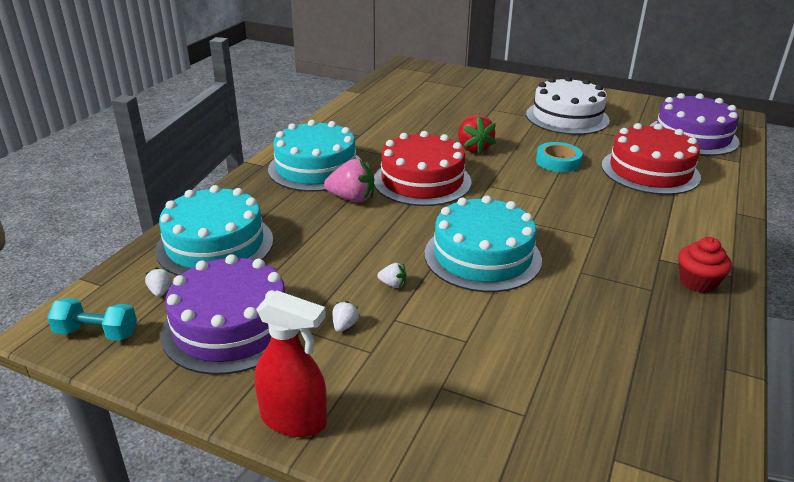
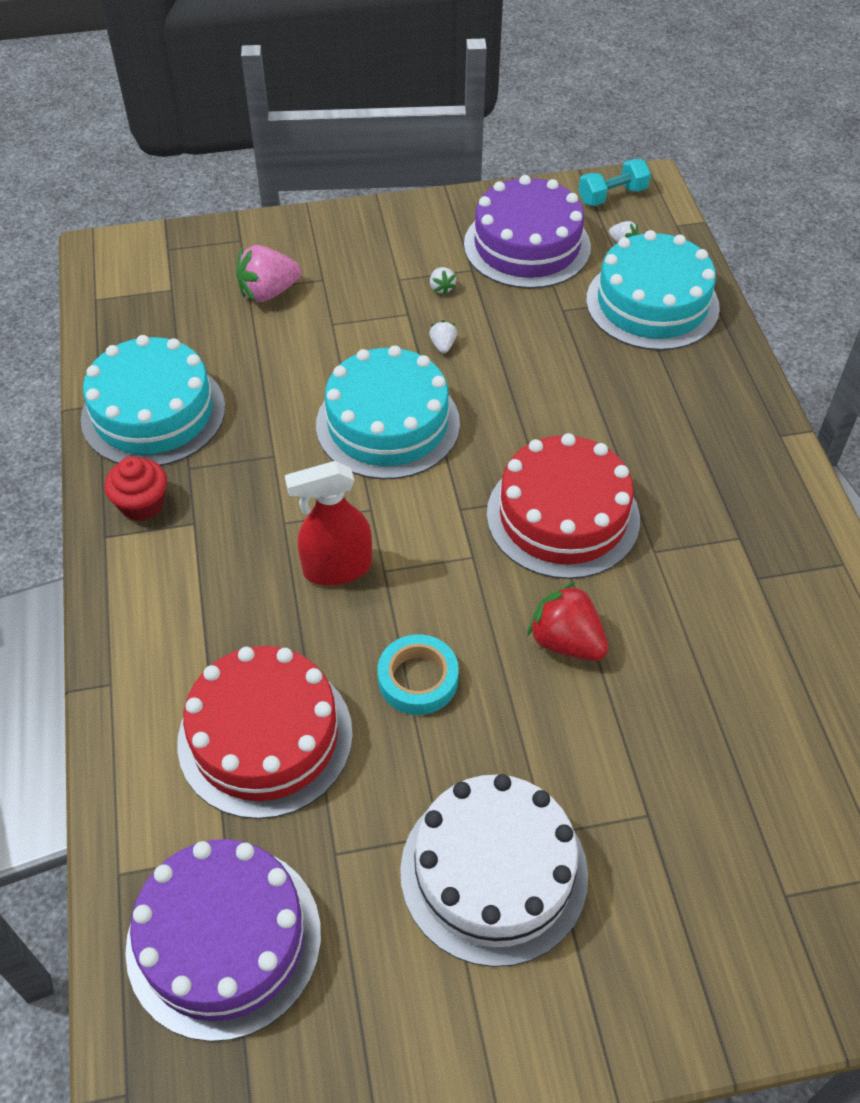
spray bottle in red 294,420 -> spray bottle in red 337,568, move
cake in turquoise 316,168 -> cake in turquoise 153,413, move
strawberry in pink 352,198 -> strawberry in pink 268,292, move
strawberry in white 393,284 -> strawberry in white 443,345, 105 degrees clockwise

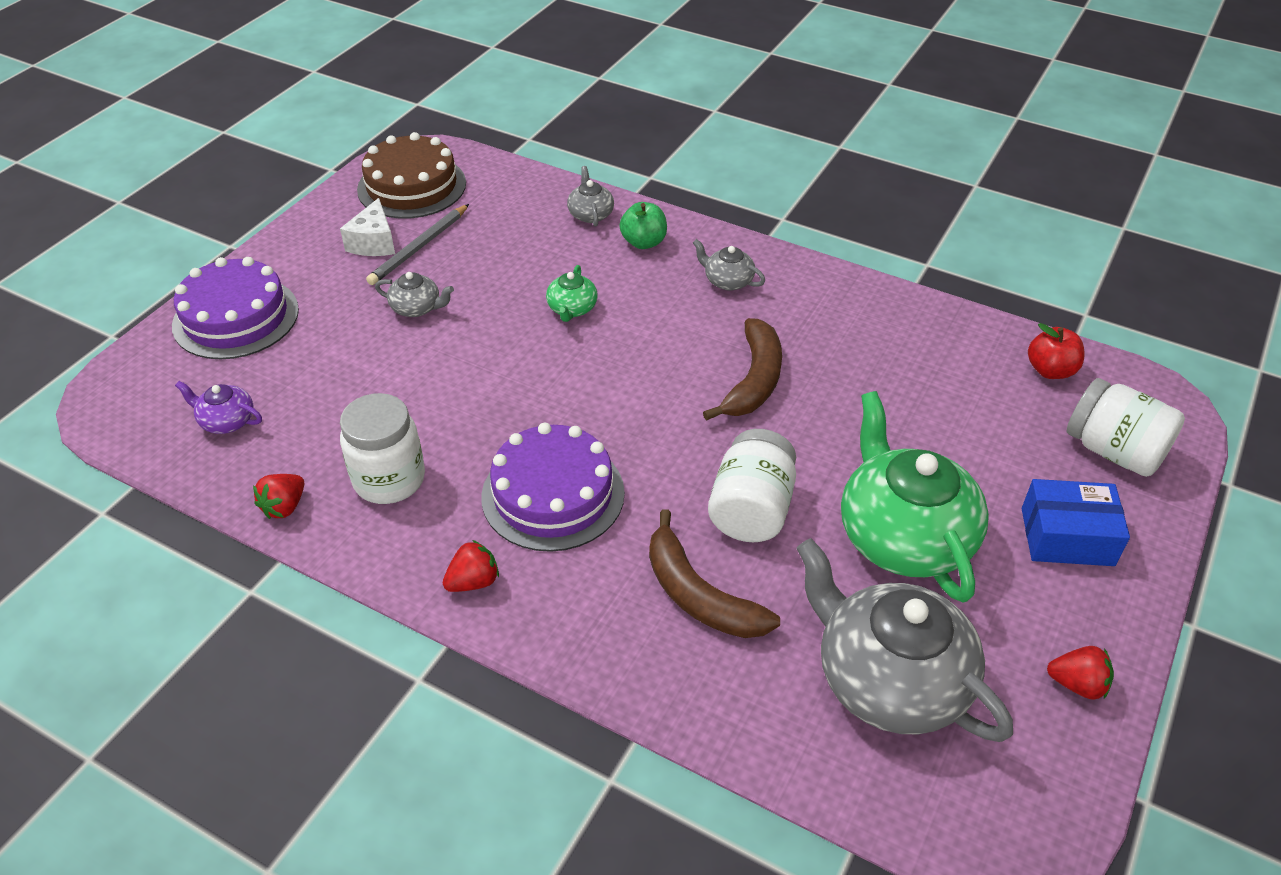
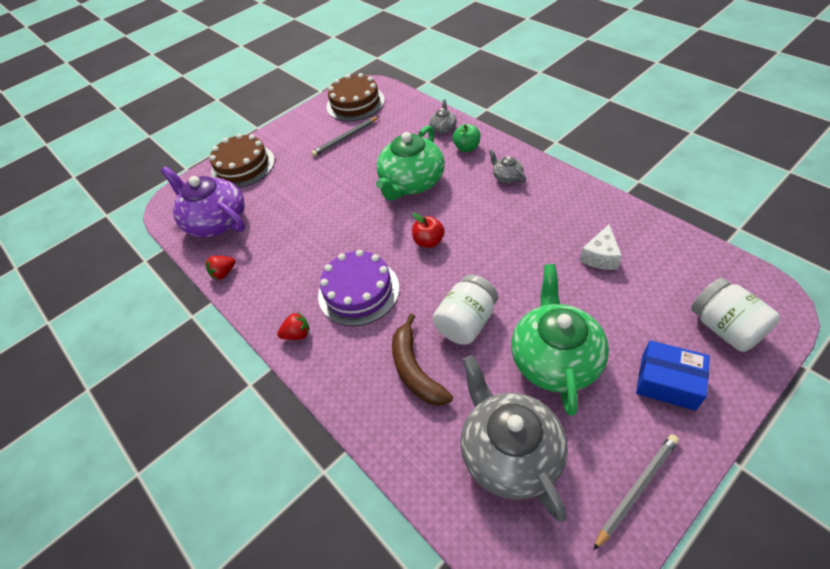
jar in white 389,479 -> none
teapot in grey 417,308 -> none
banana in brown 753,380 -> none
cheese in white 374,242 -> cheese in white 600,256, move
apple in red 1050,370 -> apple in red 429,241, move
strawberry in red 1077,684 -> pencil in grey 636,489
cake in purple 236,317 -> cake in brown 243,166
teapot in purple 226,421 -> teapot in purple 216,221, x2.26
teapot in green 572,309 -> teapot in green 411,183, x2.26

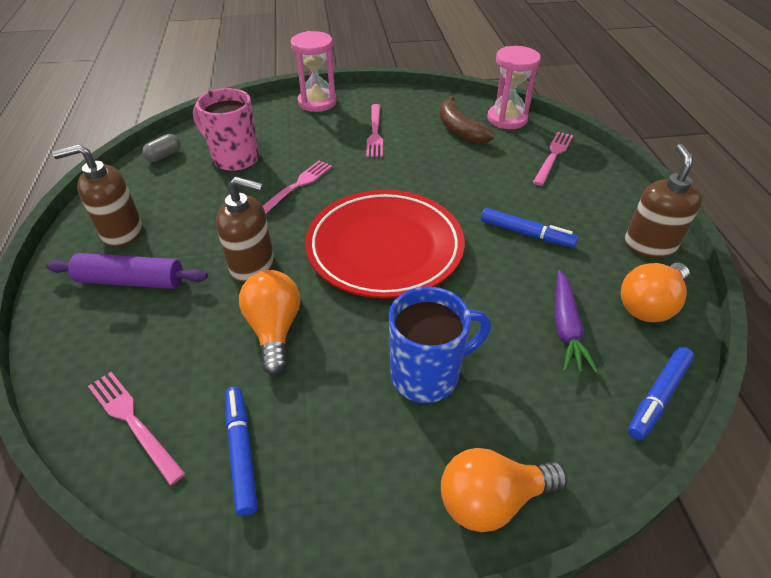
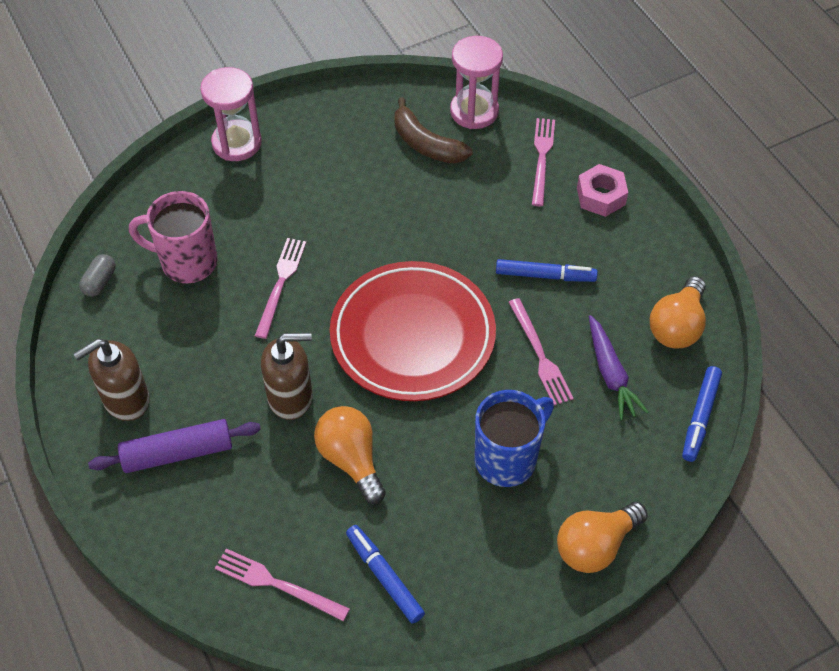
soap dispenser in brown 649,245 -> none
none -> nut in pink 601,196
fork in pink 375,133 -> fork in pink 540,355, move

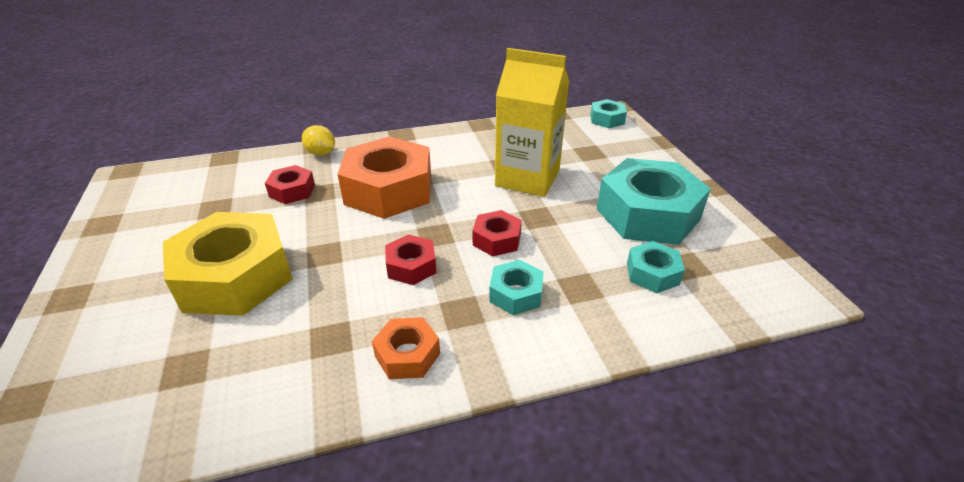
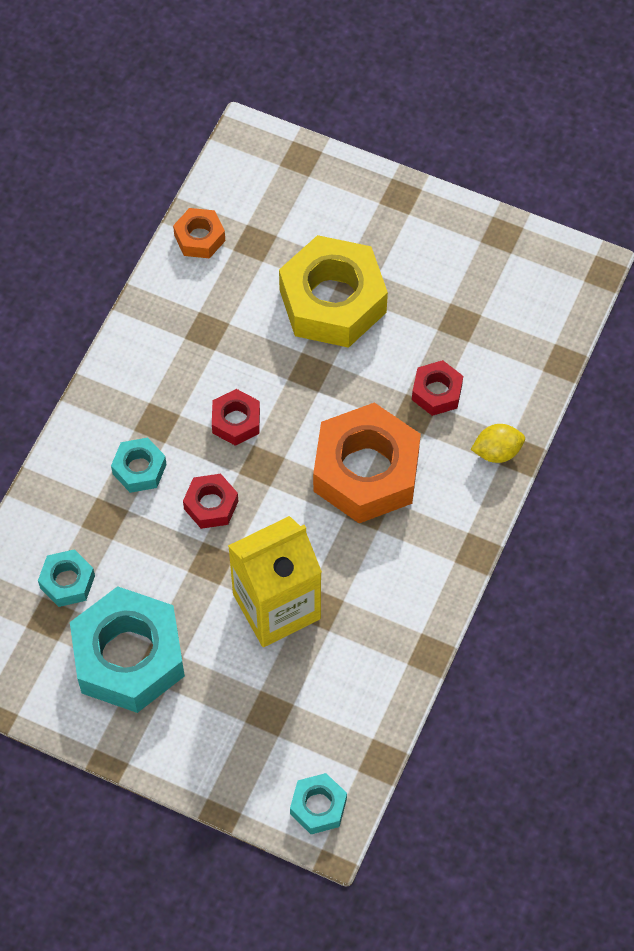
nut in orange 407,354 -> nut in orange 199,238, move

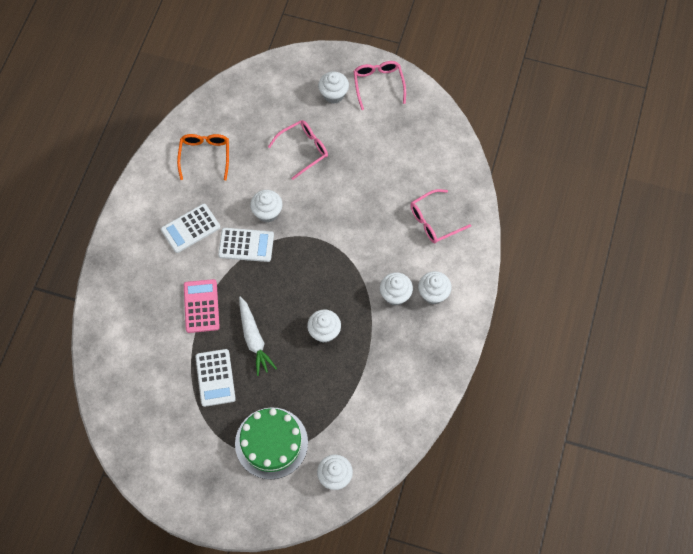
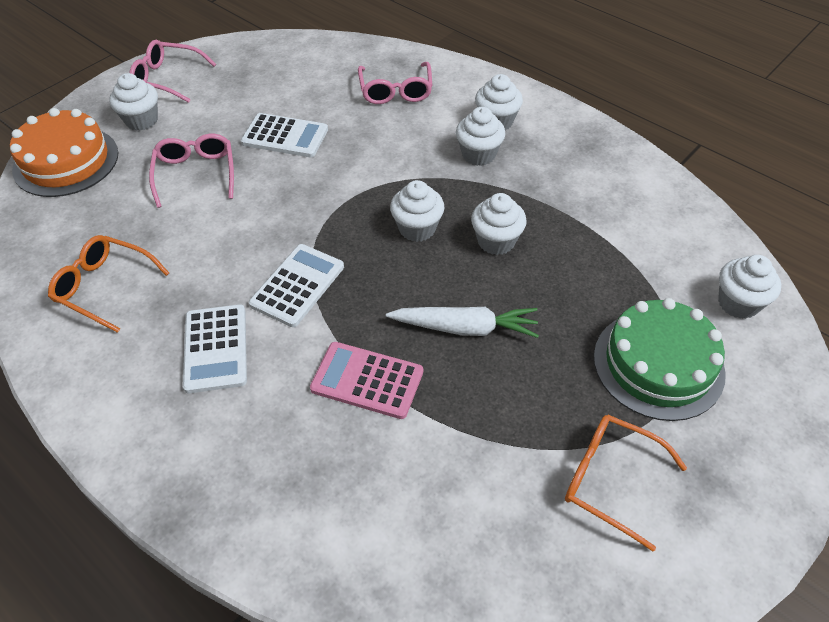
none -> cake in orange 66,161
none -> glasses in orange 610,480
calculator in white 215,378 -> calculator in white 285,136, move
cupcake in white 267,212 -> cupcake in white 417,228, move

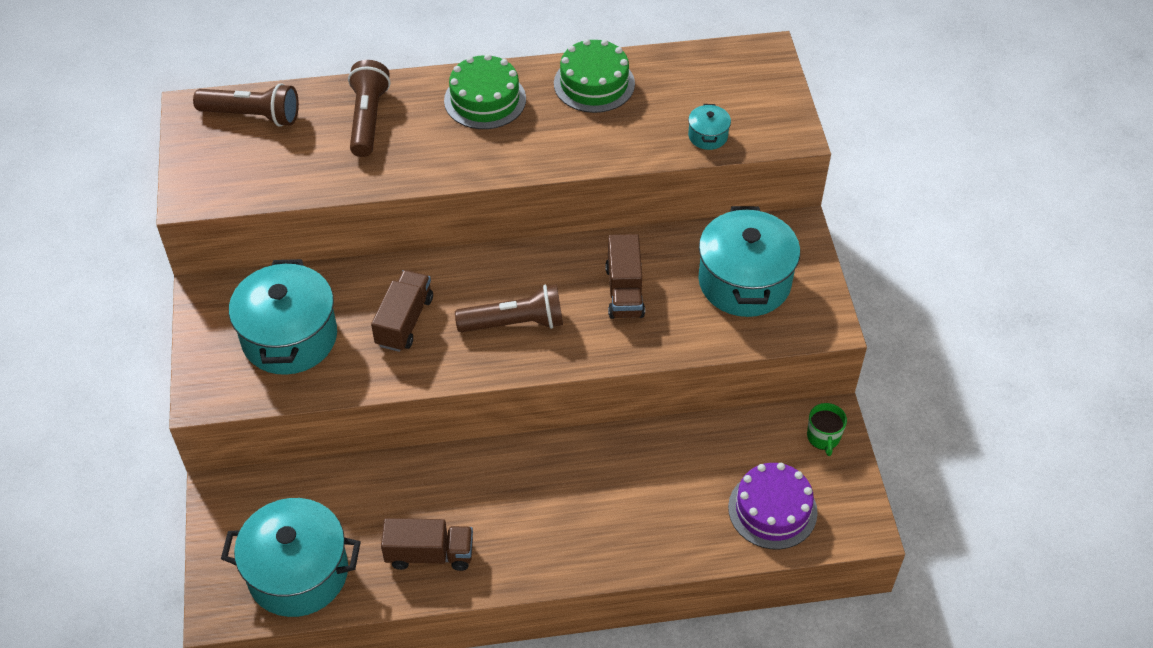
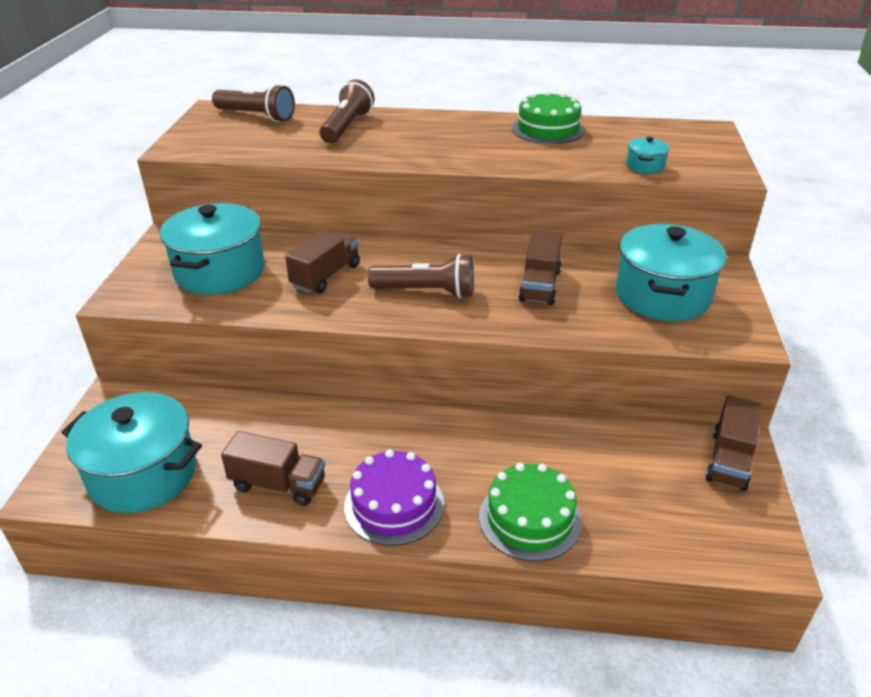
cake in green 485,100 -> cake in green 530,519, move
cake in purple 772,510 -> cake in purple 394,505, move
mug in green 823,437 -> truck in brown 729,460

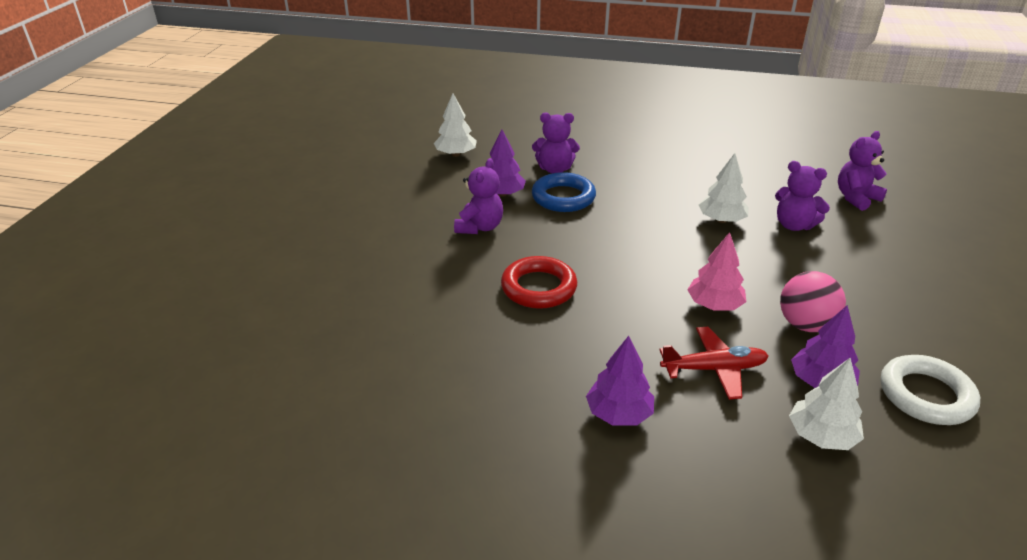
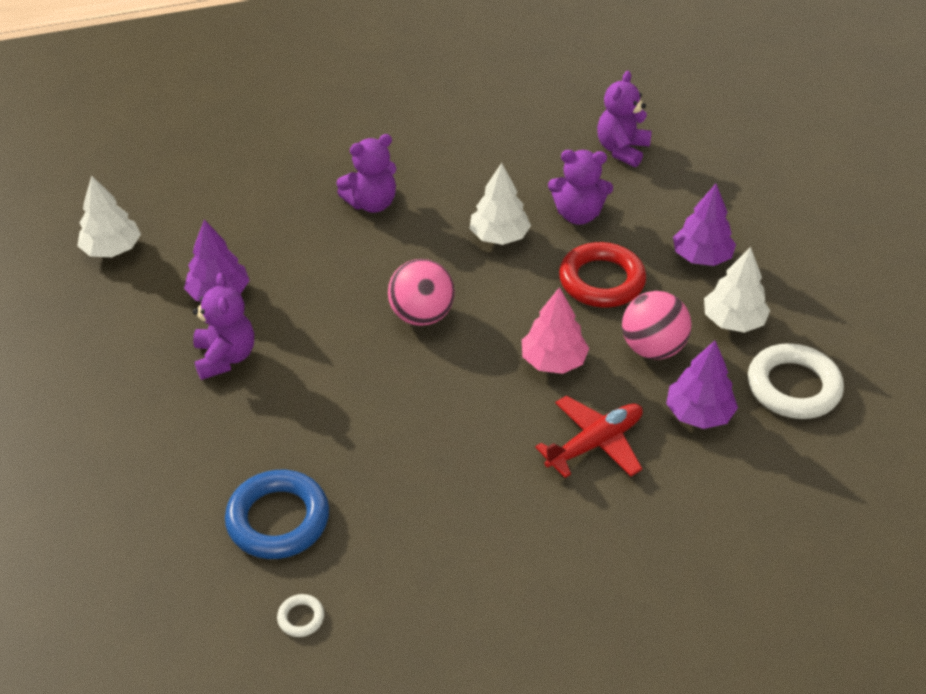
none -> ring in white 301,618
none -> ball in pink 422,315
ring in red 538,288 -> ring in red 601,281, move
teddy bear in purple 555,169 -> teddy bear in purple 371,203, move
ring in blue 563,197 -> ring in blue 278,519, move
tree in purple 619,413 -> tree in purple 701,257, move
tree in white 821,436 -> tree in white 733,321, move

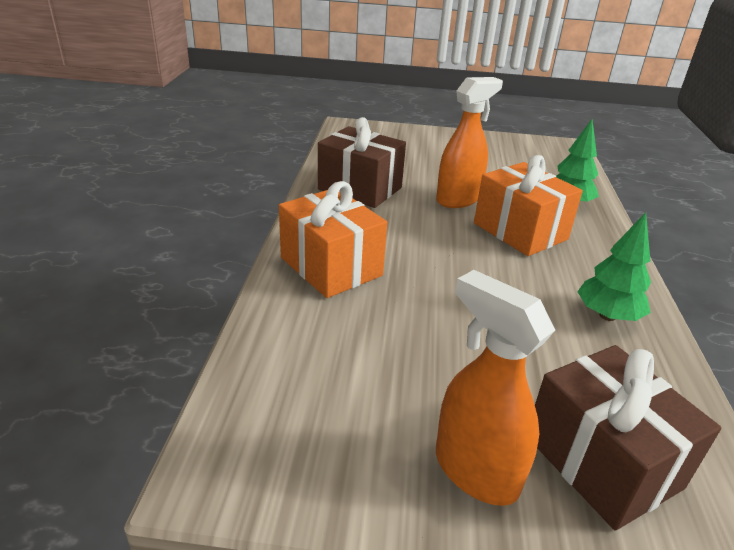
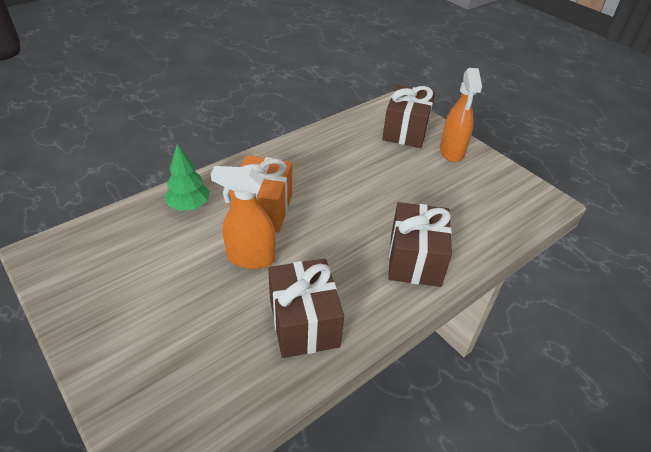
tree in green 607,315 -> none
gift in orange 331,266 -> gift in brown 415,259

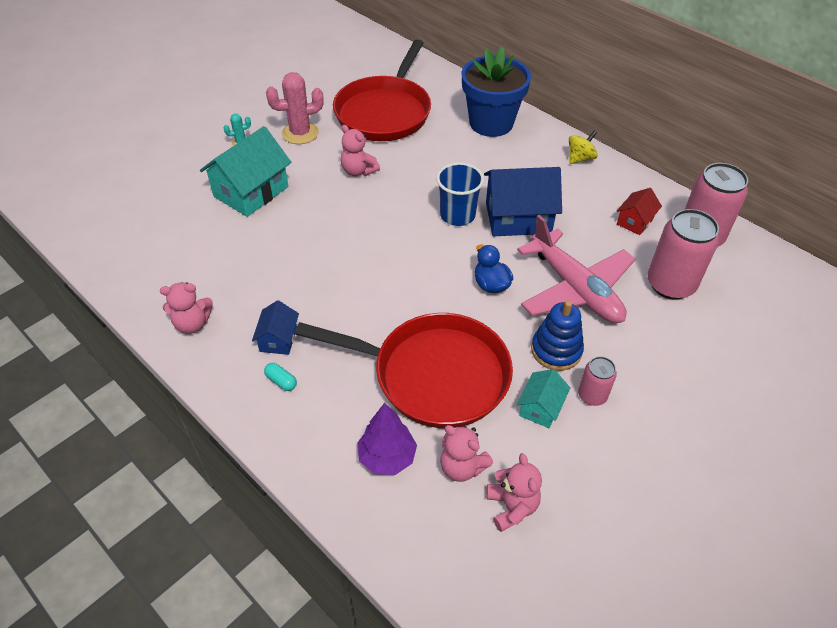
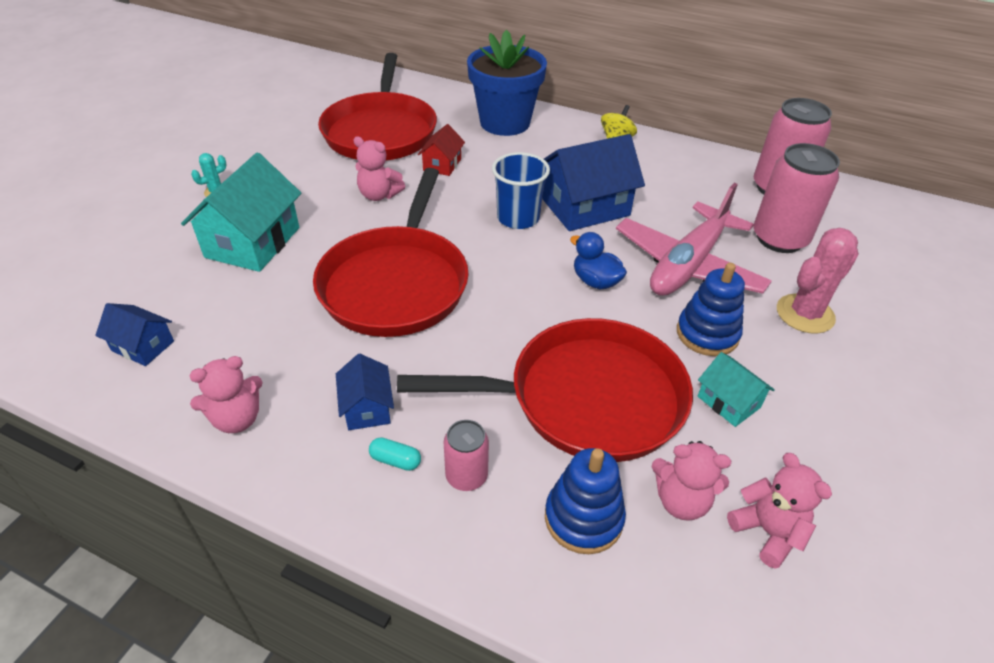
none -> house in blue 143,346
none -> pan in red 396,283
cactus in pink 300,133 -> cactus in pink 805,314, move
can in pink 592,395 -> can in pink 466,476, move
house in red 635,221 -> house in red 442,164, move
tree in purple 387,457 -> stacking toy in blue 583,518
plane in pink 575,289 -> plane in pink 688,265, 90 degrees clockwise
house in turquoise 540,407 -> house in turquoise 728,402, 45 degrees counterclockwise

